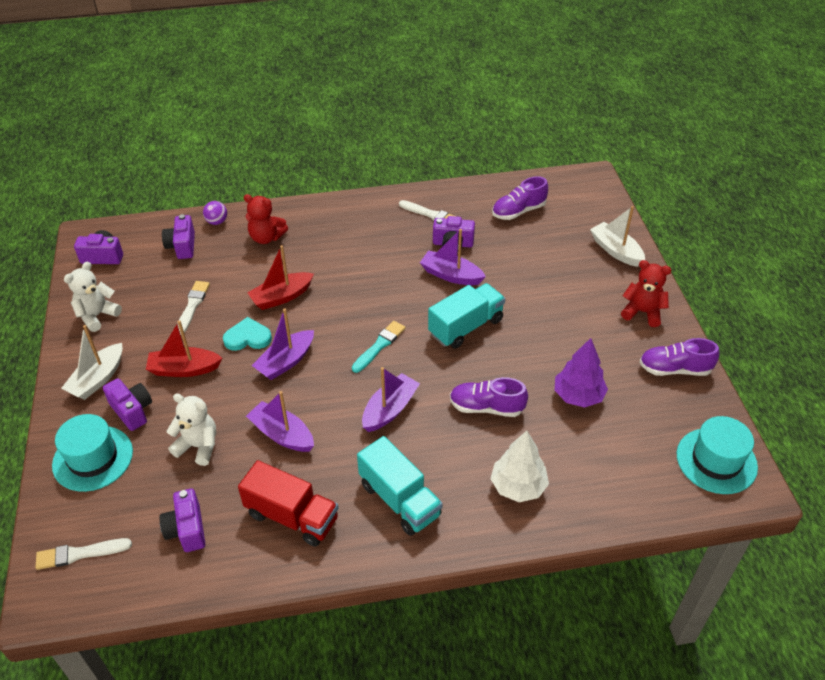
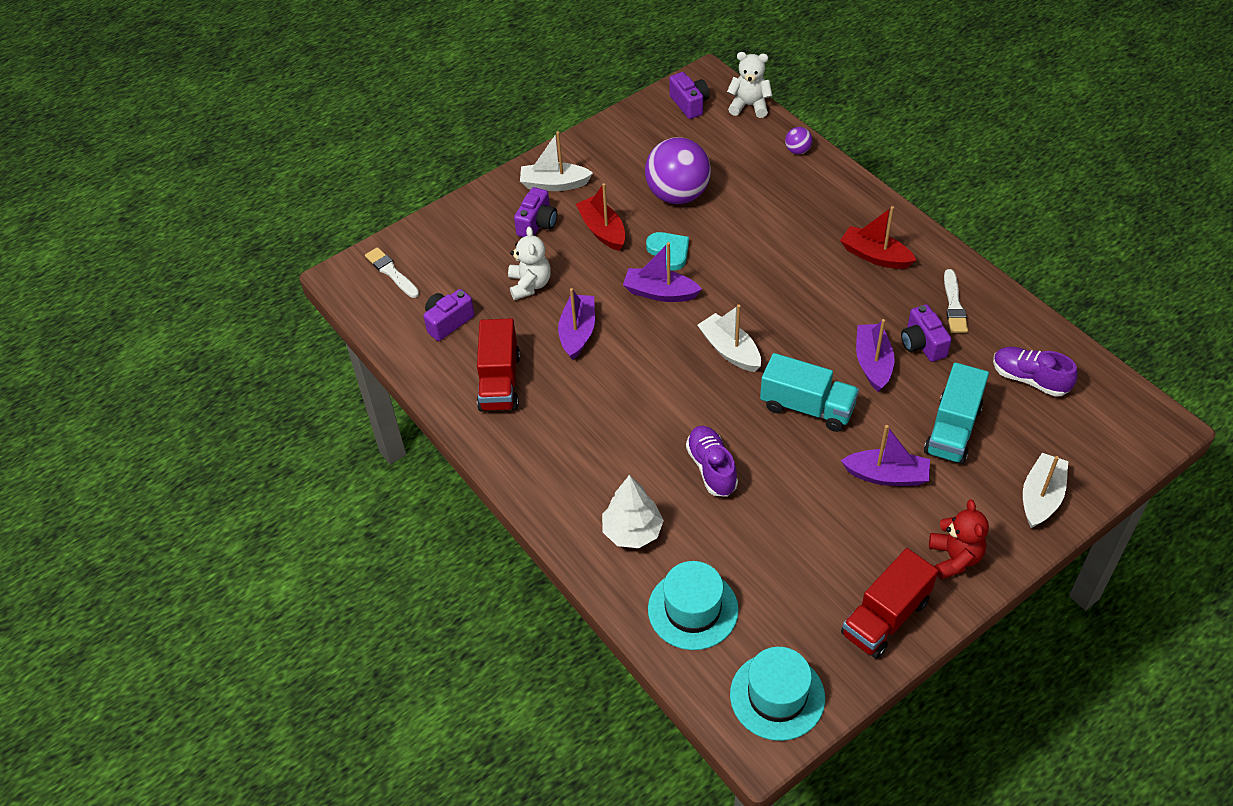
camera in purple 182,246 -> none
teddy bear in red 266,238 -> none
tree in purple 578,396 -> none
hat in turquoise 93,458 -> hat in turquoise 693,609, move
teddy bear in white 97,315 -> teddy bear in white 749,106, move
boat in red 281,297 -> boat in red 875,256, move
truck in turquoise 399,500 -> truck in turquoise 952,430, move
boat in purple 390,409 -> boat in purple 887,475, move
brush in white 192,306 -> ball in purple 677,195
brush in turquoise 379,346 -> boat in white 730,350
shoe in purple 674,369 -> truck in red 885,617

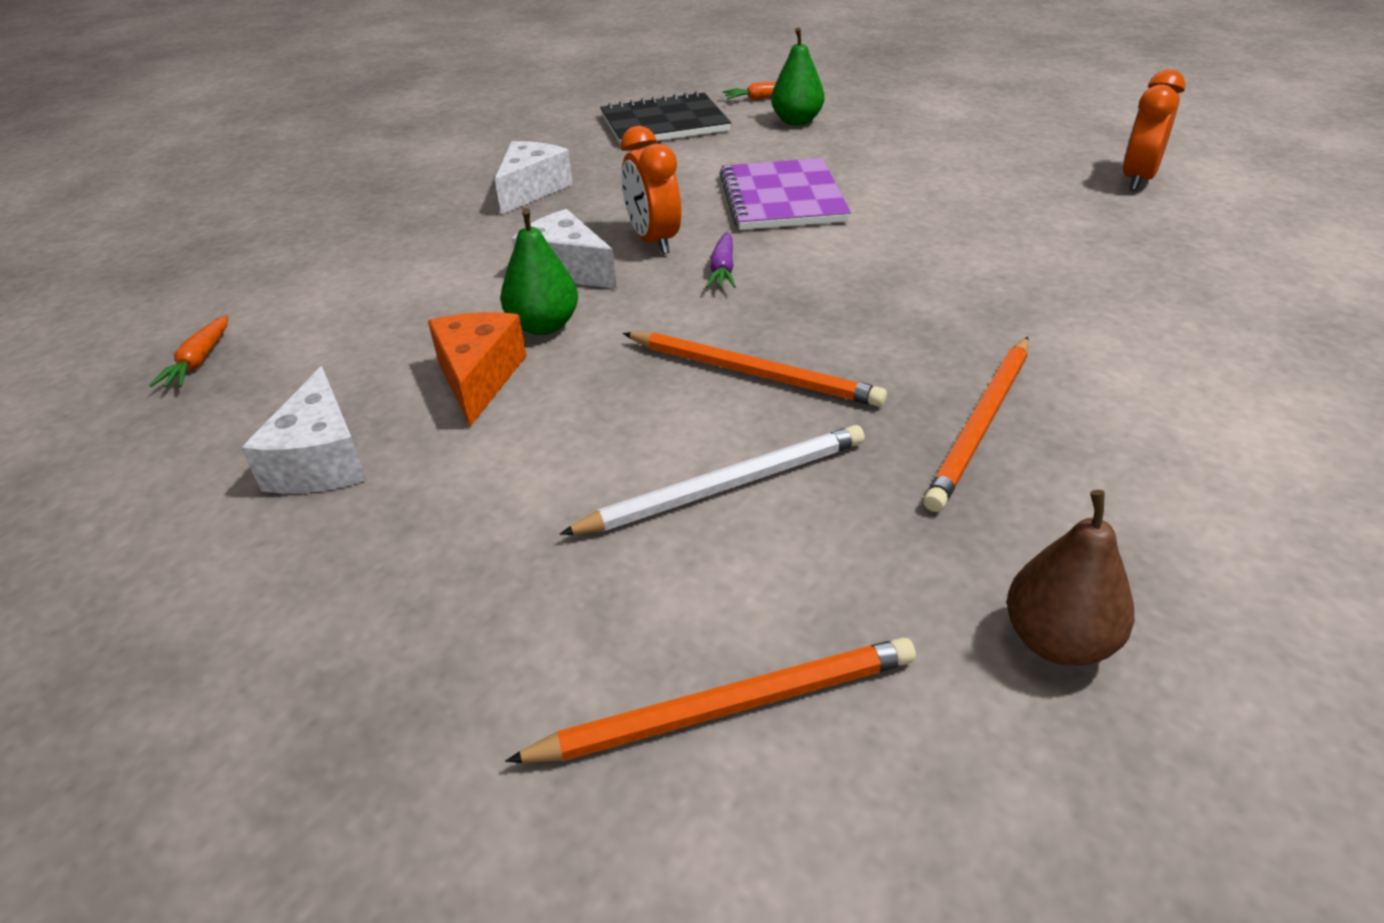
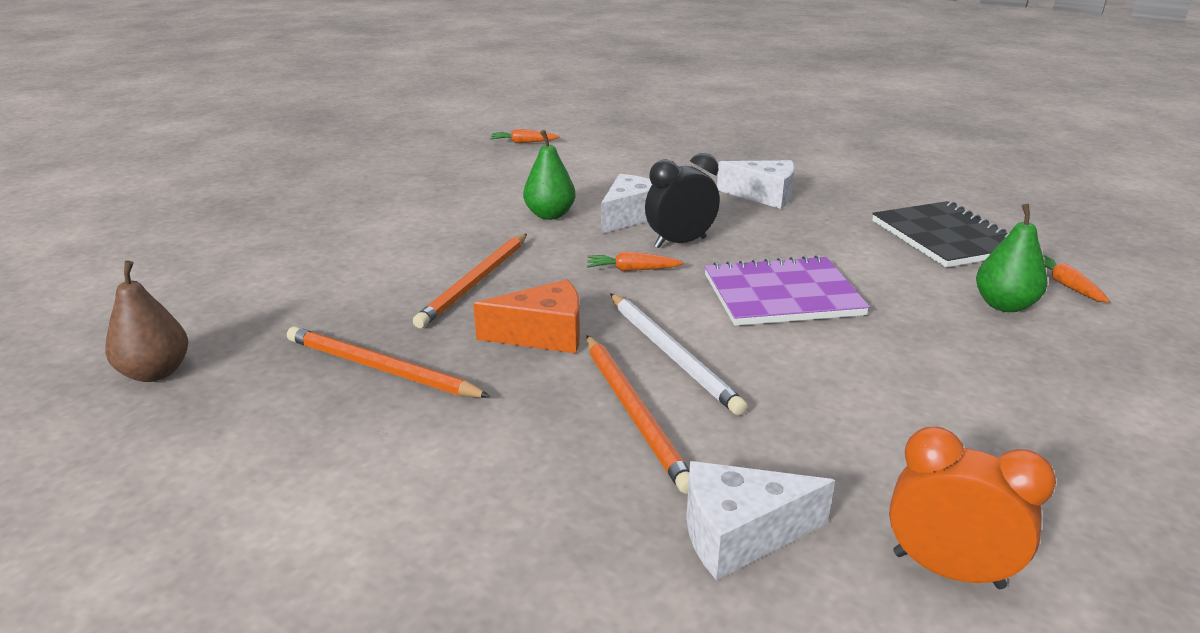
cheese in white 321,460 -> cheese in white 739,534, move
cheese in orange 479,378 -> cheese in orange 543,335, move
pencil in orange 728,707 -> pencil in orange 634,412, move
pencil in white 725,486 -> pencil in white 672,354, move
clock in orange 653,241 -> clock in black 680,243
carrot in purple 723,270 -> carrot in orange 632,270

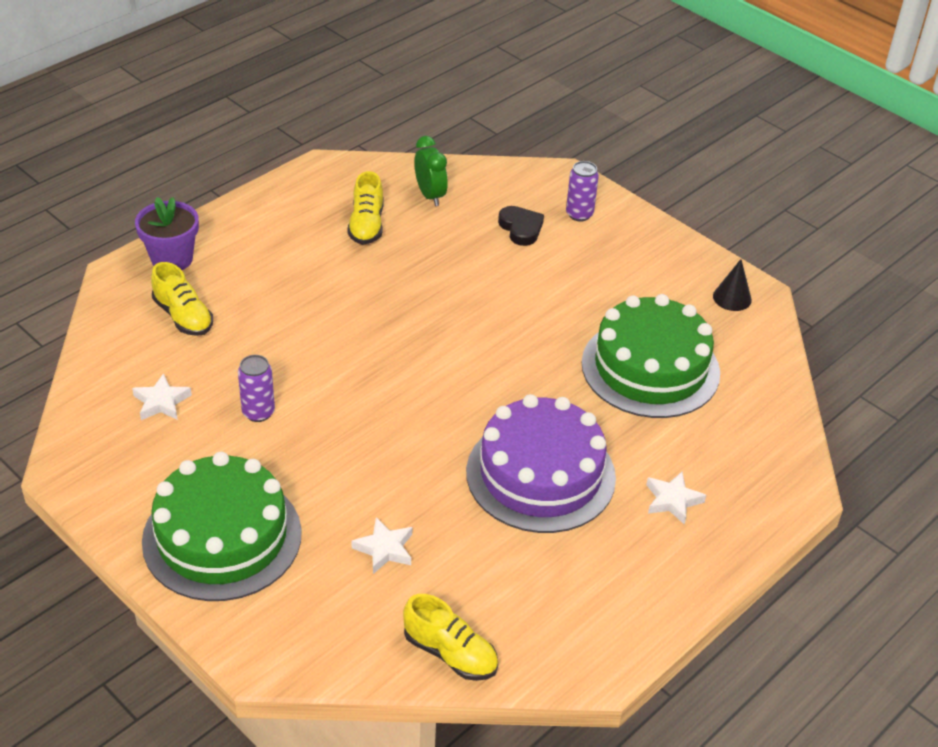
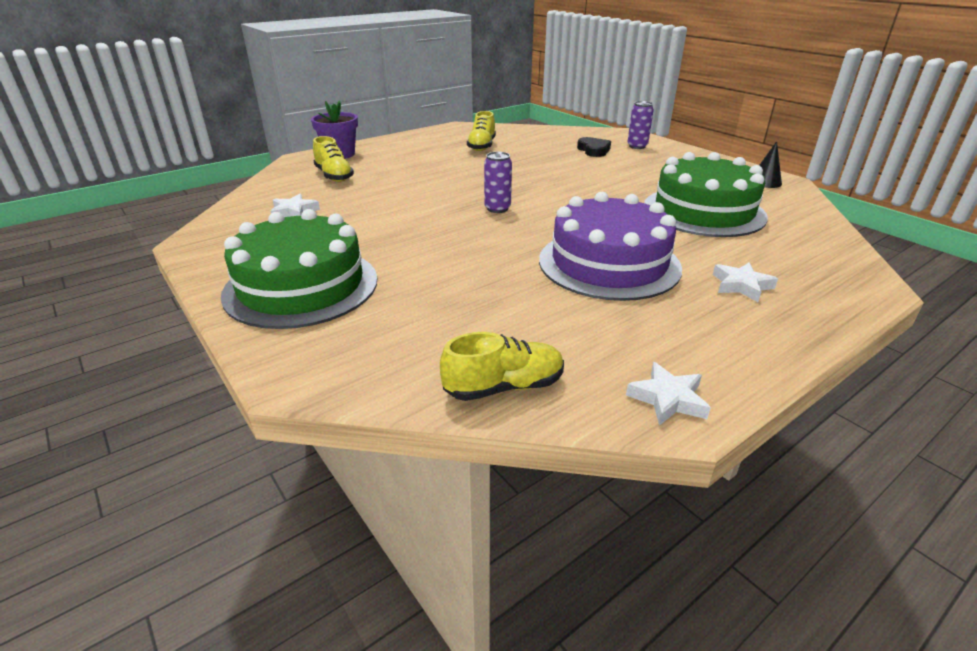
clock in green 430,195 -> none
can in purple 258,412 -> can in purple 497,209, move
star in white 384,549 -> star in white 668,399, move
shoe in yellow 450,653 -> shoe in yellow 504,387, 60 degrees counterclockwise

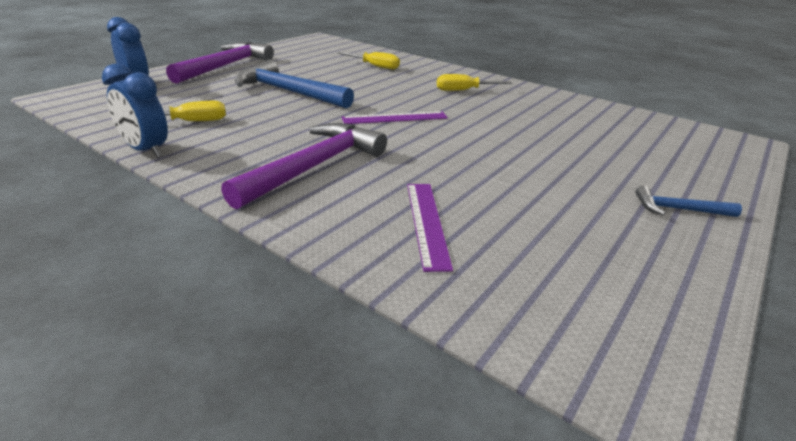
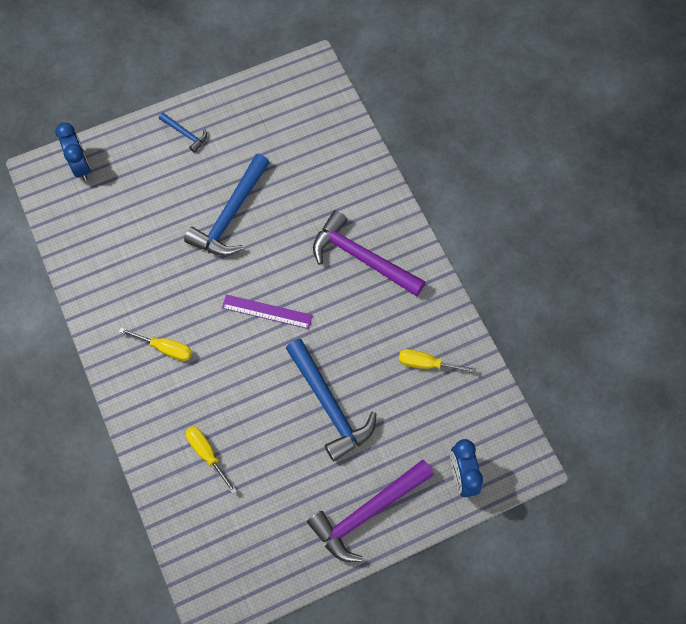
ruler in purple 427,223 -> none
none -> hammer in blue 231,215
clock in blue 146,150 -> clock in blue 81,166, move
hammer in purple 314,167 -> hammer in purple 362,258, 60 degrees clockwise

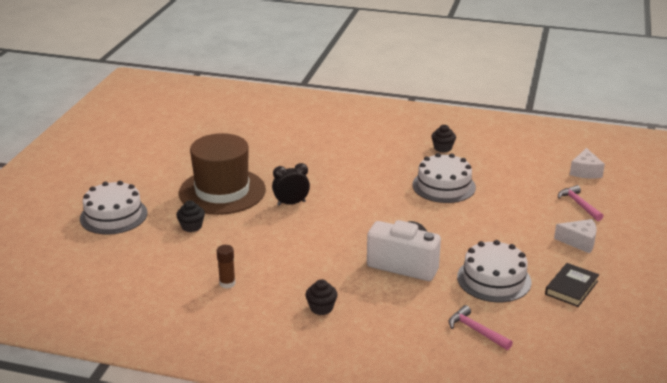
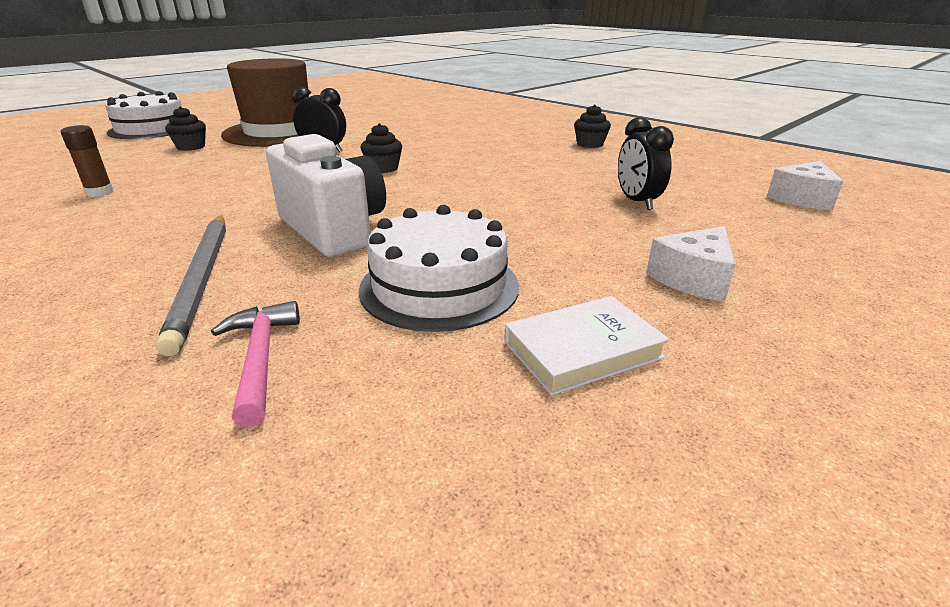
cake in white 444,186 -> none
hammer in pink 579,204 -> none
none -> pencil in grey 202,279
none -> clock in black 637,202
cupcake in black 321,308 -> cupcake in black 383,168, move
book in black 571,288 -> book in white 582,350
cheese in white 579,242 -> cheese in white 693,279, 90 degrees clockwise

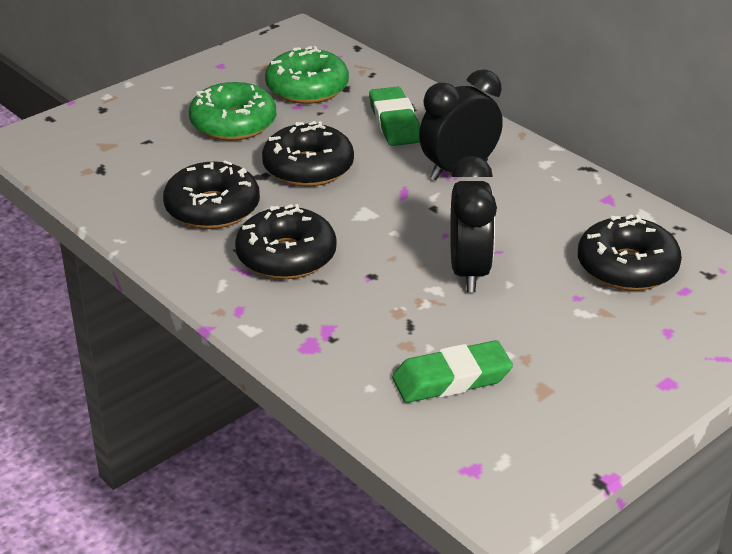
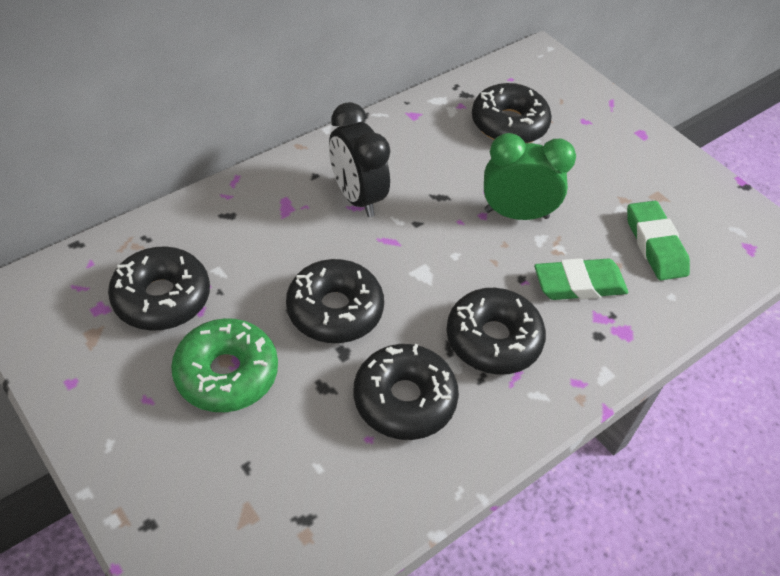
eraser in green 394,122 -> eraser in green 579,284, move
donut in green 307,88 -> donut in black 162,298
clock in black 469,272 -> clock in green 516,214

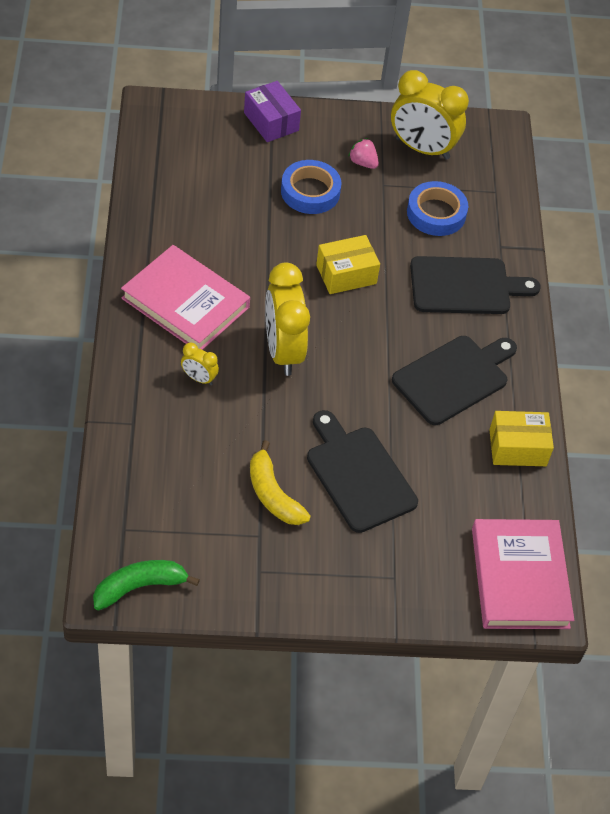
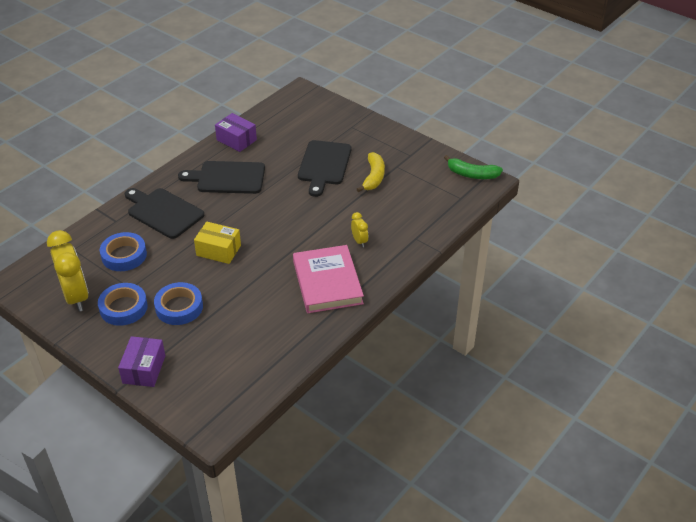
clock in yellow 283,351 -> none
book in pink 520,578 -> none
strawberry in pink 363,163 -> tape in blue 123,308
box in yellow 517,448 -> box in purple 236,140

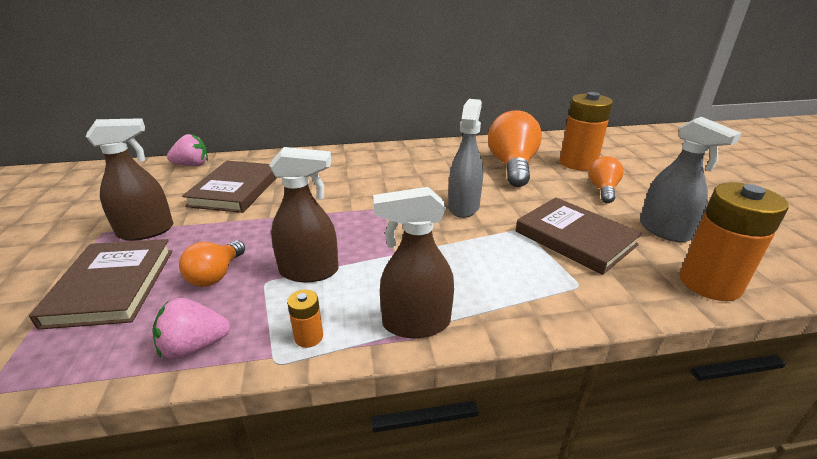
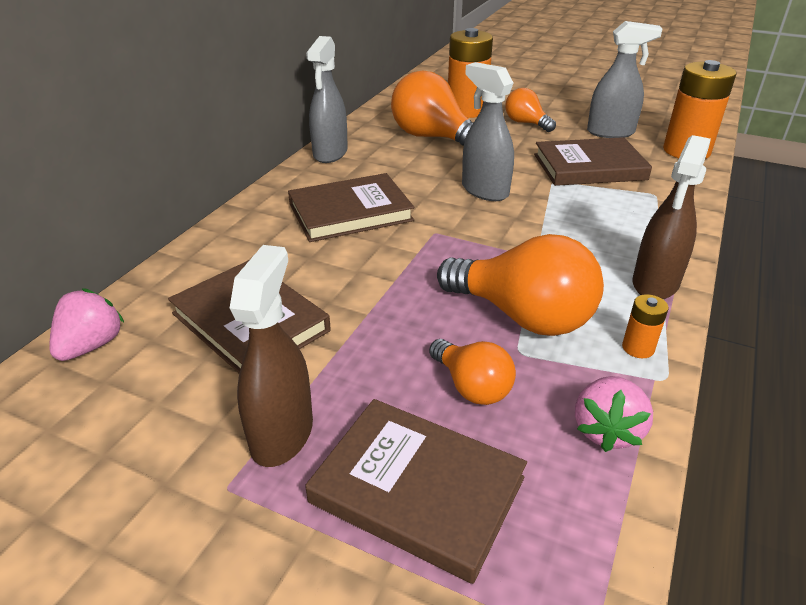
none -> book in brown 350,212
none -> spray bottle in grey 330,153
spray bottle in brown 309,271 -> light bulb in orange 523,316

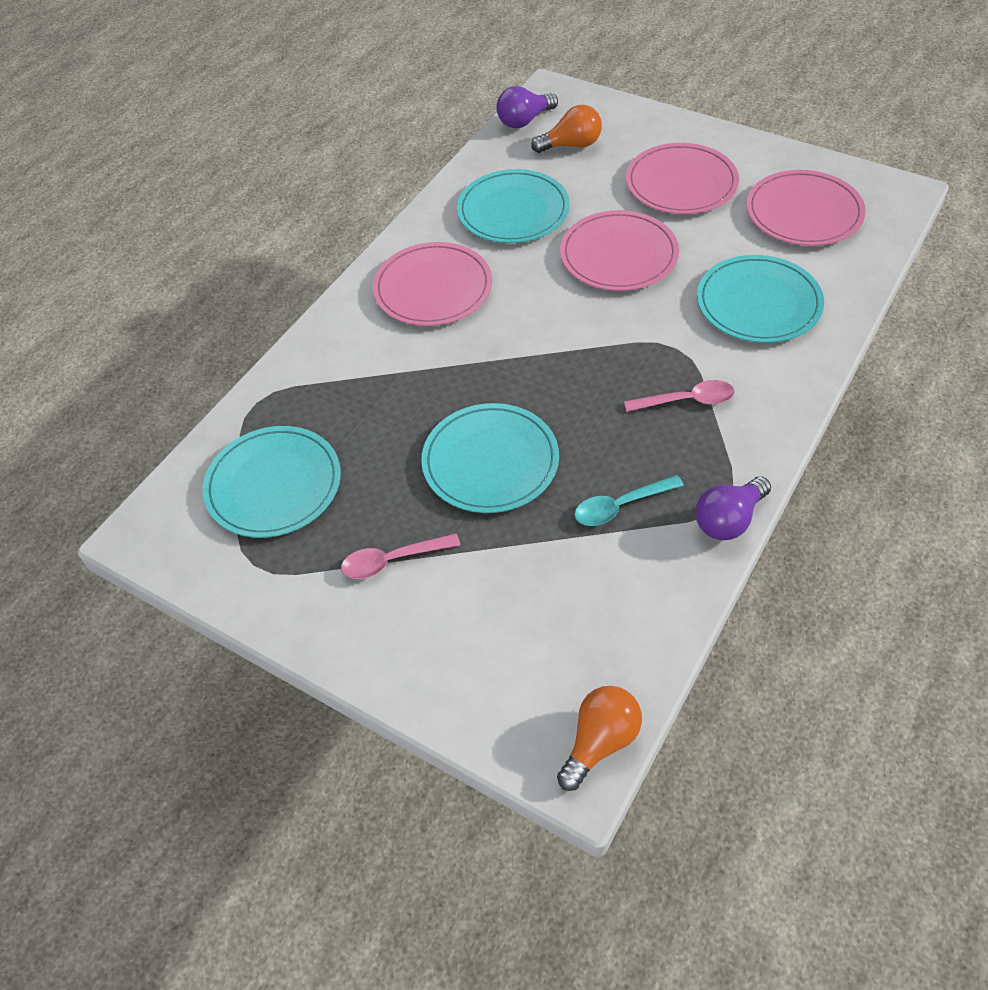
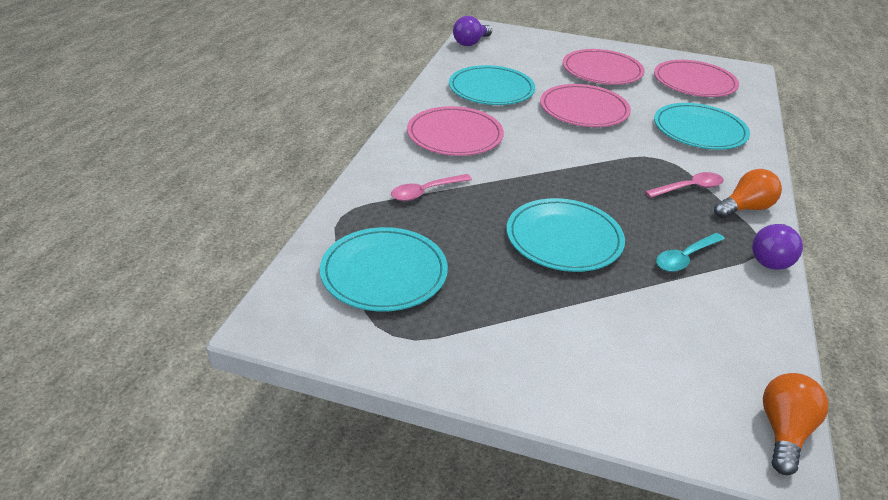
spoon in pink 393,560 -> spoon in pink 426,192, move
light bulb in orange 571,145 -> light bulb in orange 745,208, move

